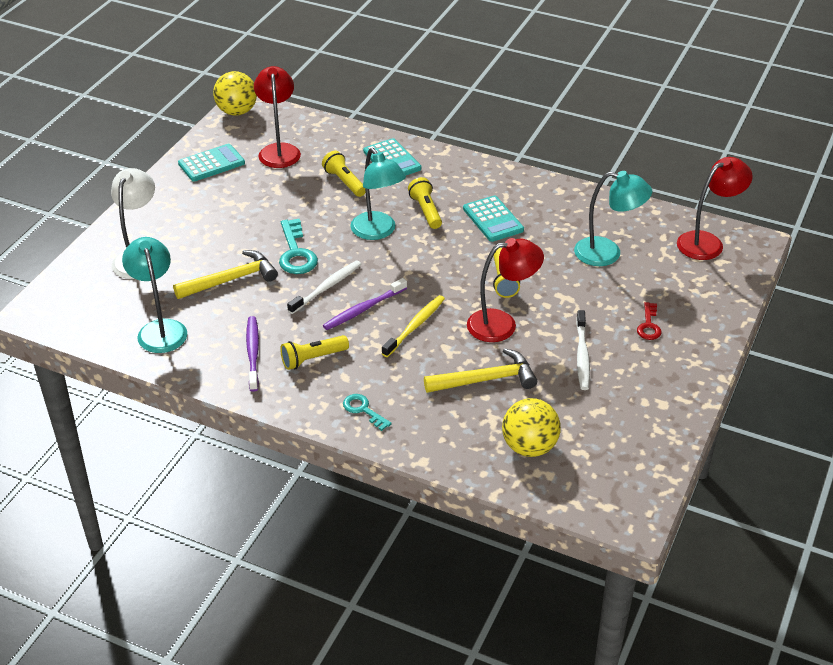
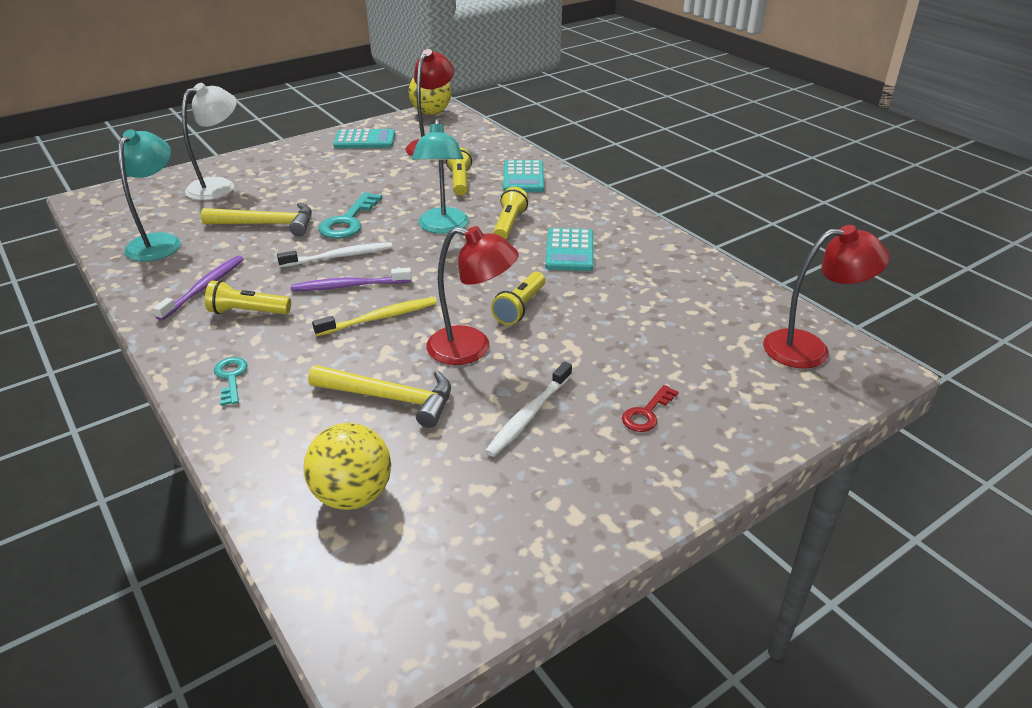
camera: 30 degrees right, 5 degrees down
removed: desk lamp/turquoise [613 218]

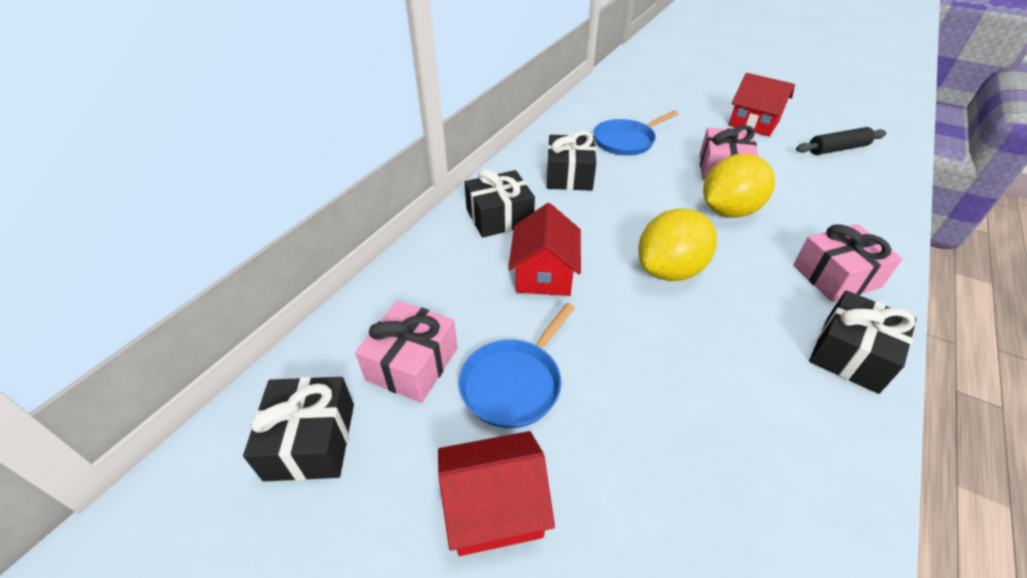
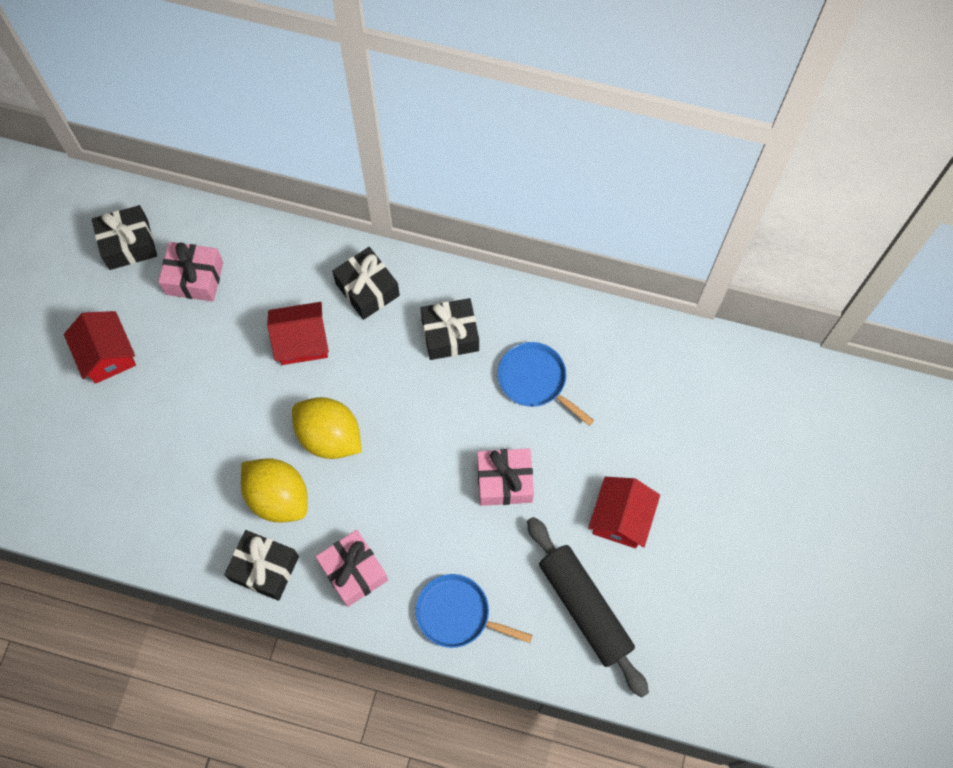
camera: 75 degrees right, 25 degrees up
moved: frying pan/cobalt [516 365] to [474 611]; citrus fruit/bright yellow [739 186] to [274 490]
resized: pastry roller/black [841 141] = [588 607] x1.68

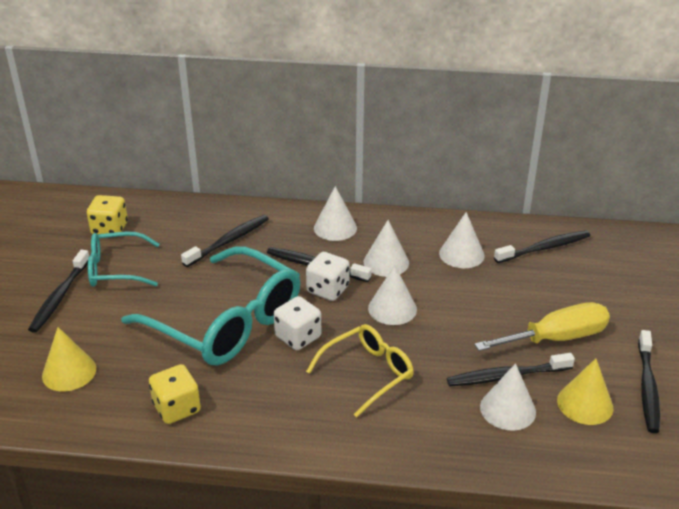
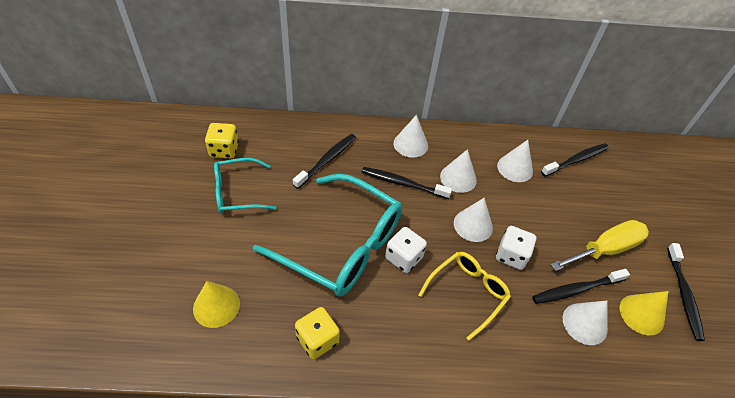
camera: 10 degrees left, 15 degrees up
removed: toothbrush/black [58 291]
moved: dice/white [328 276] to [516 248]

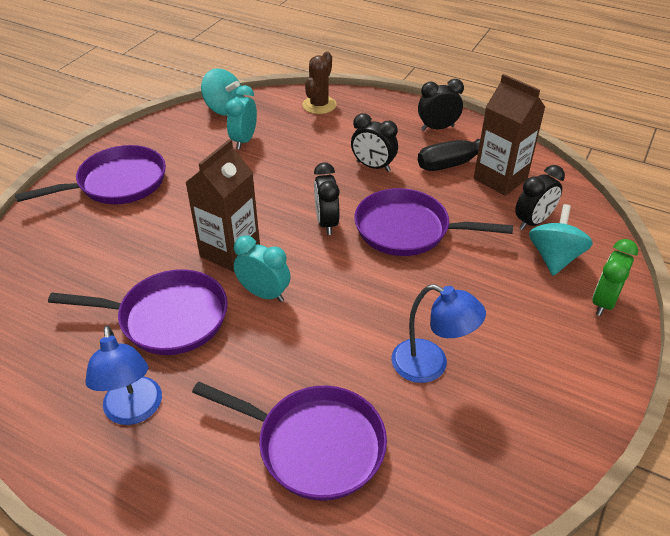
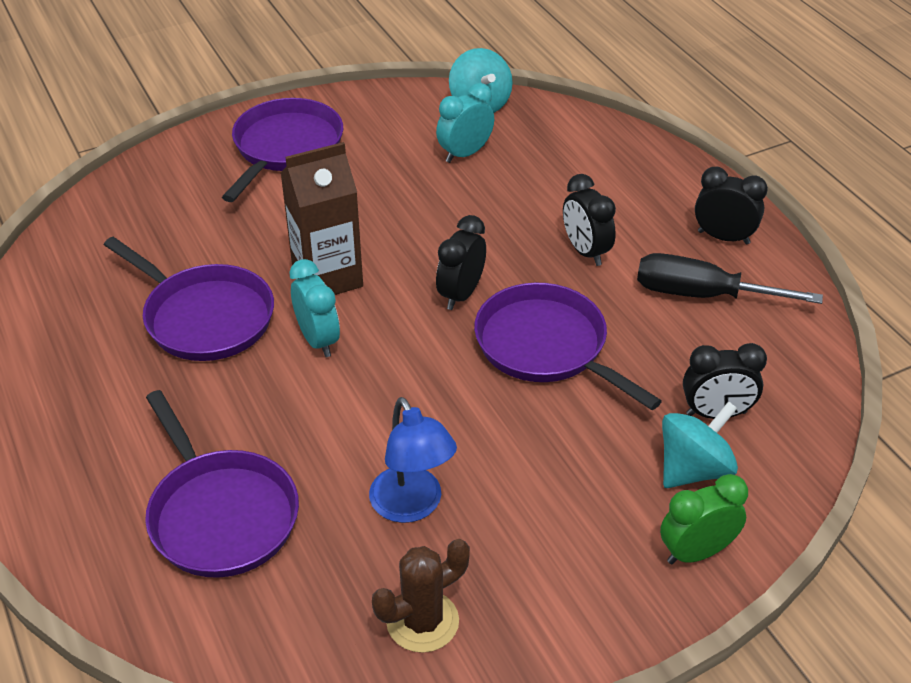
camera: 35 degrees right, 0 degrees up
removed: desk lamp/cobalt [123 375]; carton/russet [509 135]
moved: cactus/russet [319 82] to [421 596]
turned: frying pan/royal purple [90 174] = [282 150] 75 degrees counterclockwise

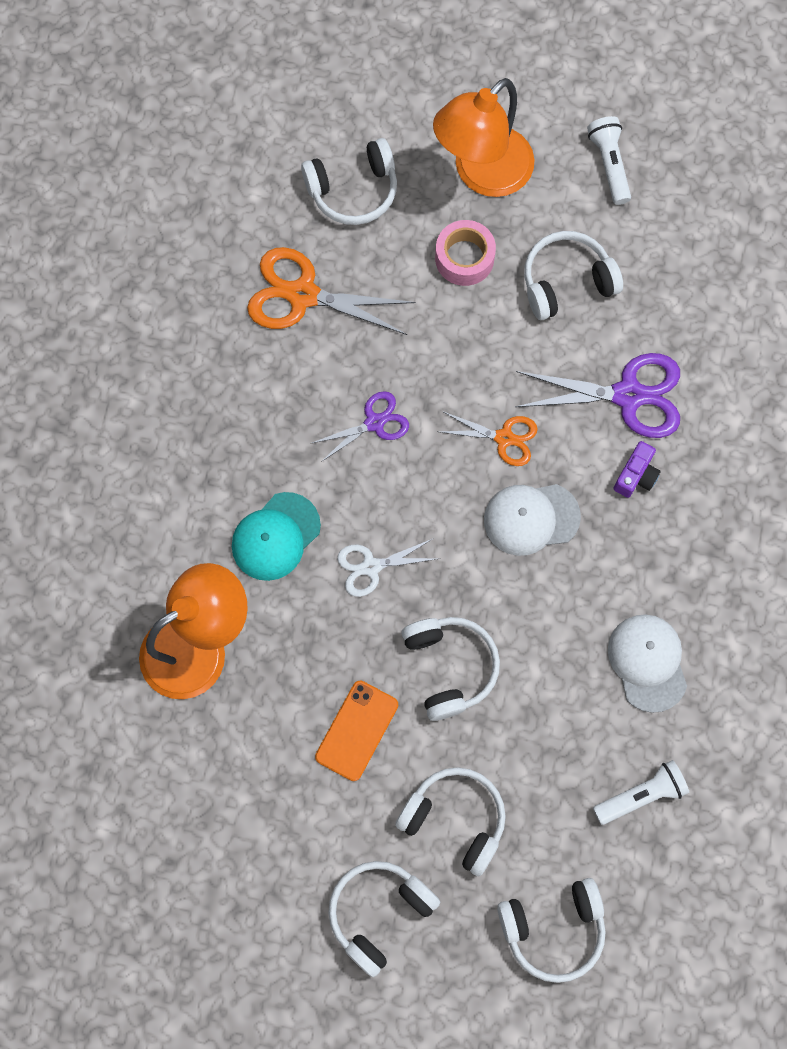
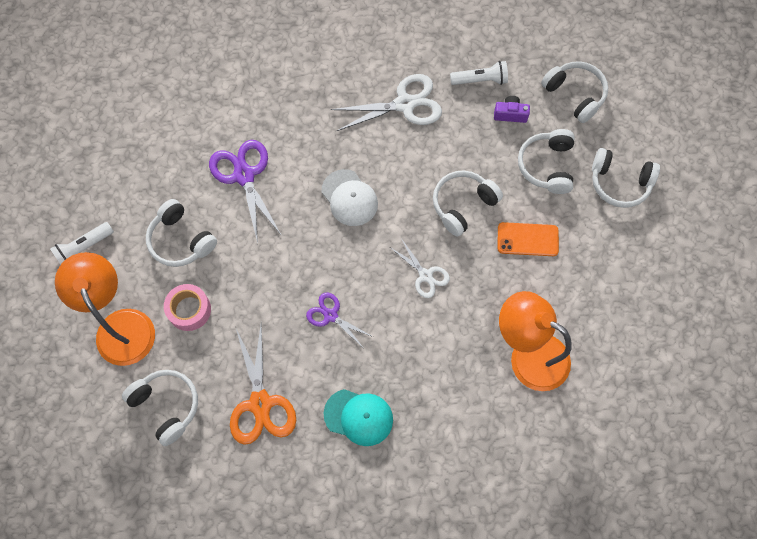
camera: 115 degrees left, 5 degrees down
removed: scissors/orange [488 438]
moved: peaked cap/turquoise [276 536] to [358 417]; photo camera/royal purple [637 469] to [512 109]
replaced: peaked cap/white [647 663] to scissors/white [386 102]
turned: desk lamp/orange [484 137] = [105 309] 135 degrees counterclockwise; flashlight/white [641 792] = [479 73] 135 degrees clockwise

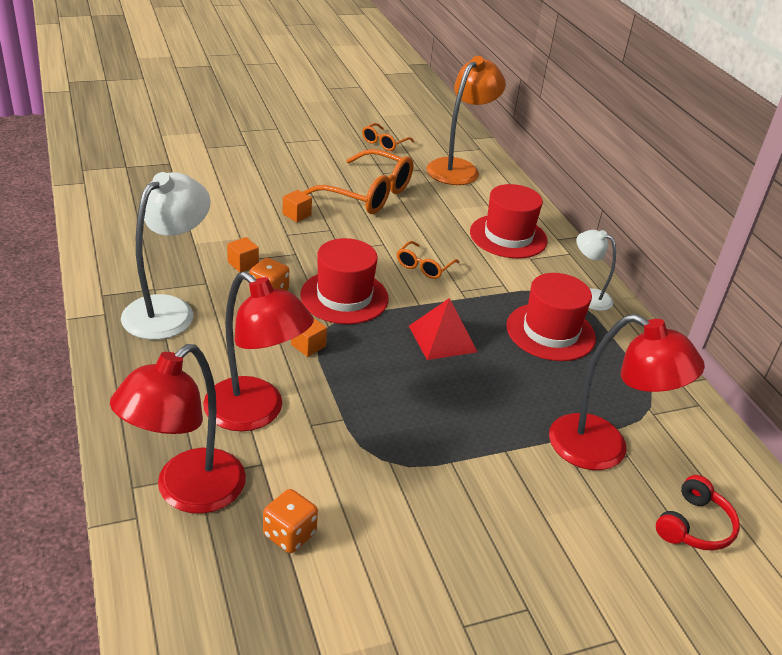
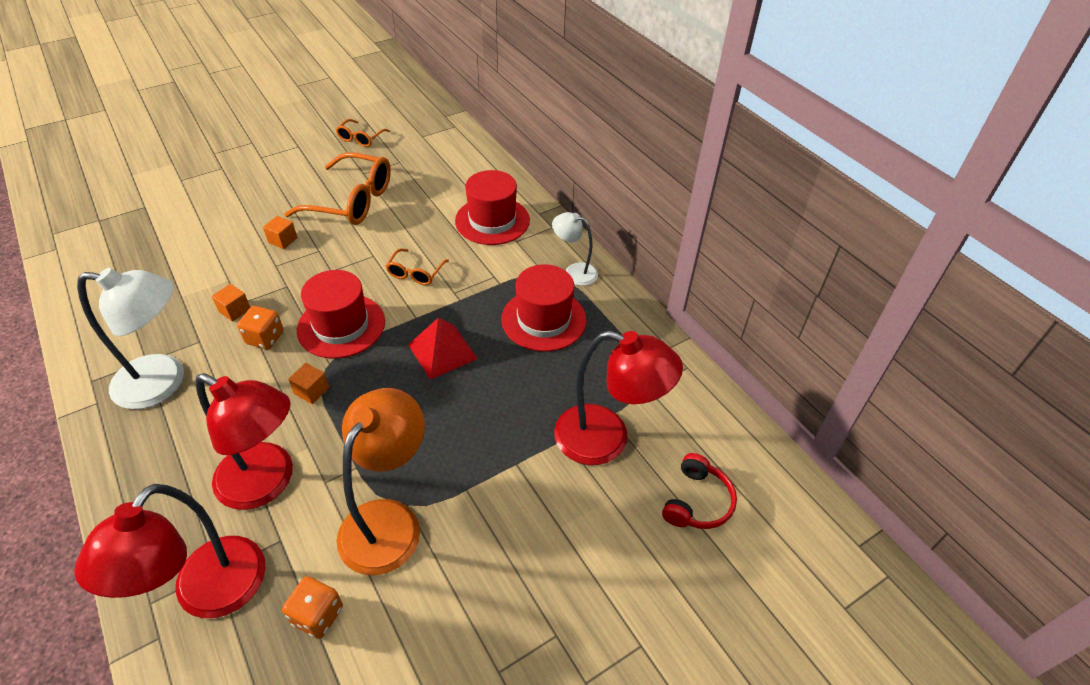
camera: 10 degrees left, 10 degrees up
moved: desk lamp/orange [466 120] to [380 481]
turned: desk lamp/white [165 256] = [130 338] 75 degrees clockwise

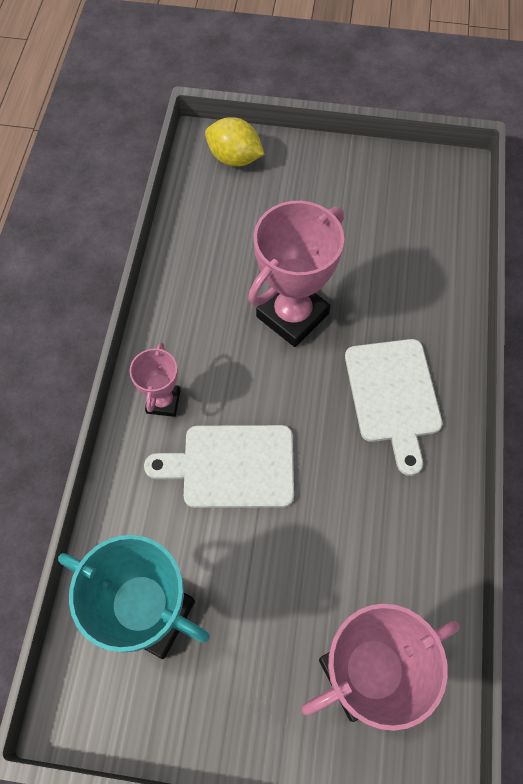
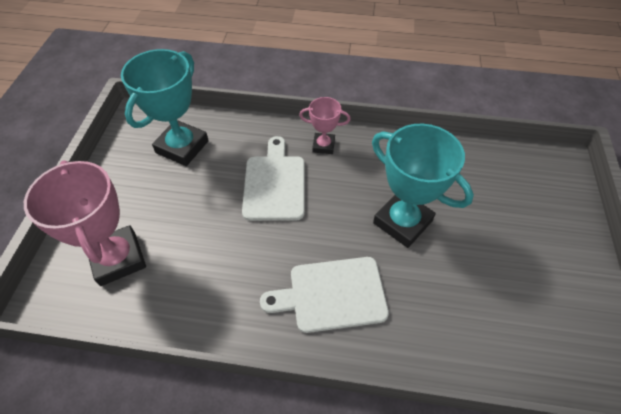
camera: 90 degrees right, 10 degrees down
removed: citrus fruit/bright yellow [235 142]
recoloured: award cup/pink [296 274] to award cup/turquoise [423 186]

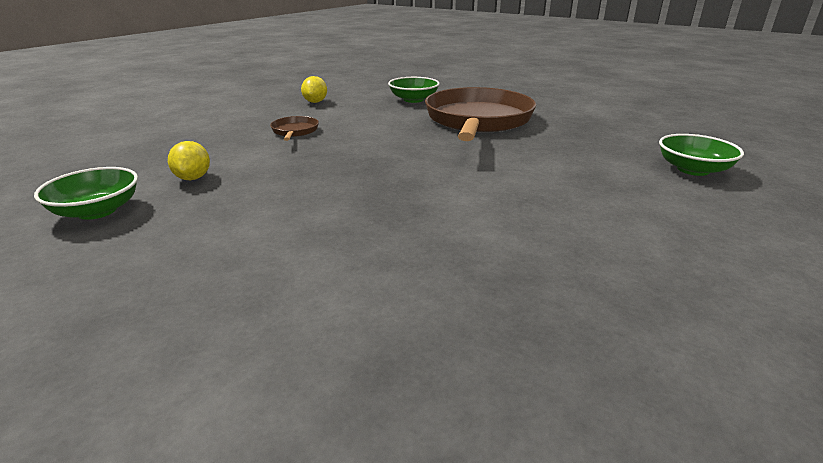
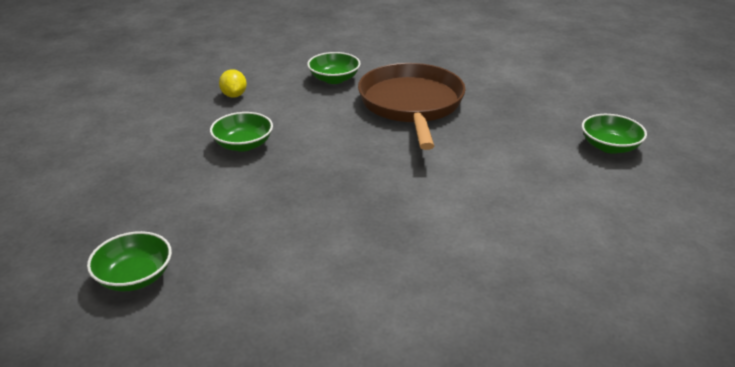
camera: 15 degrees left, 5 degrees up
removed: citrus fruit/bright yellow [189 160]
replaced: frying pan/russet [294 128] to serving bowl/green [241 132]

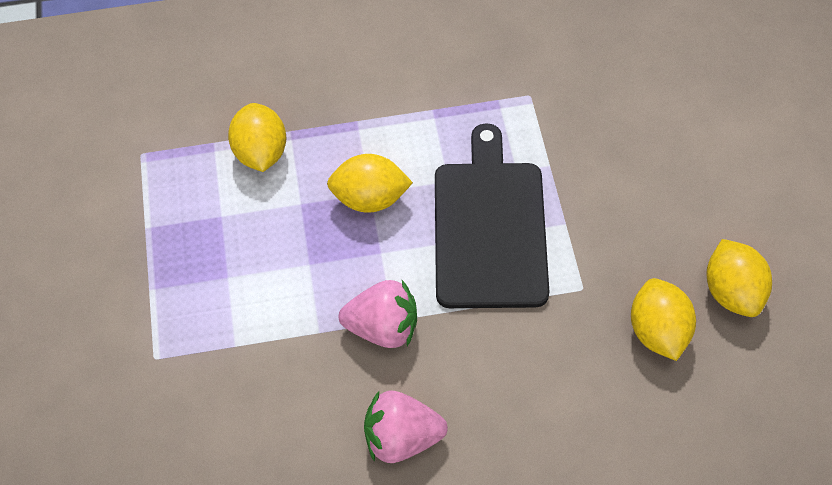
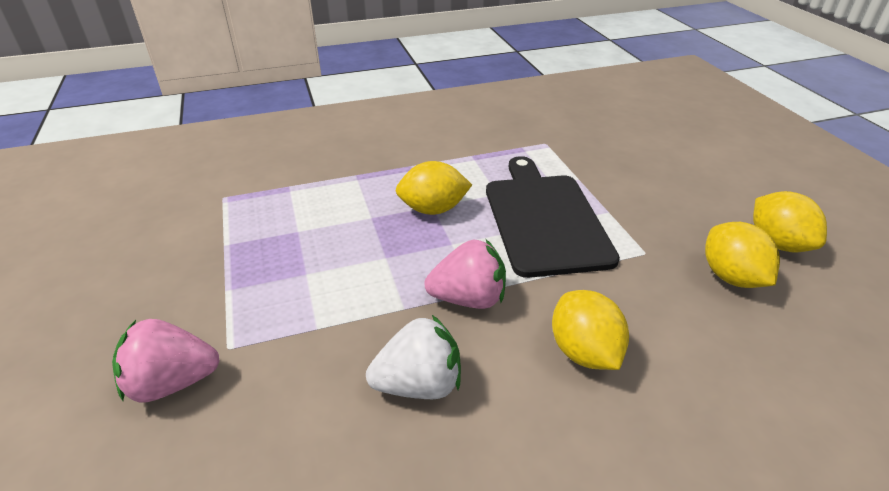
camera: 10 degrees left, 20 degrees down
added: toy strawberry/white [413 357]
moved: citrus fruit/bright yellow [257 137] to [590 330]; toy strawberry/pink [406 426] to [166 360]

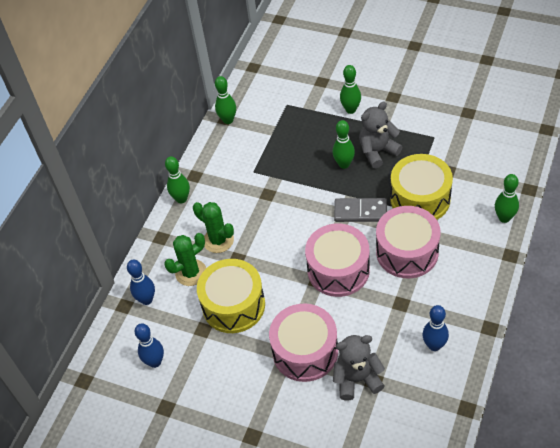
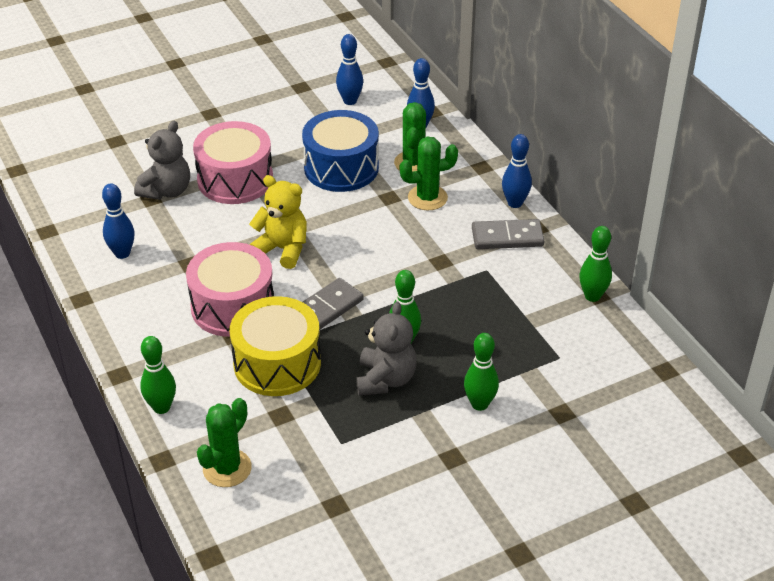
camera: 125 degrees right, 10 degrees down
added: cactus/green [224 442]; domino piece/grey [508 234]
replaced: toy drum/pink [337 260] to stuffed bear/bright yellow [278 222]
recoloured: tenpin/green [177 179] to tenpin/cobalt [517 171]; toy drum/bright yellow [231 296] to toy drum/cobalt [340 151]

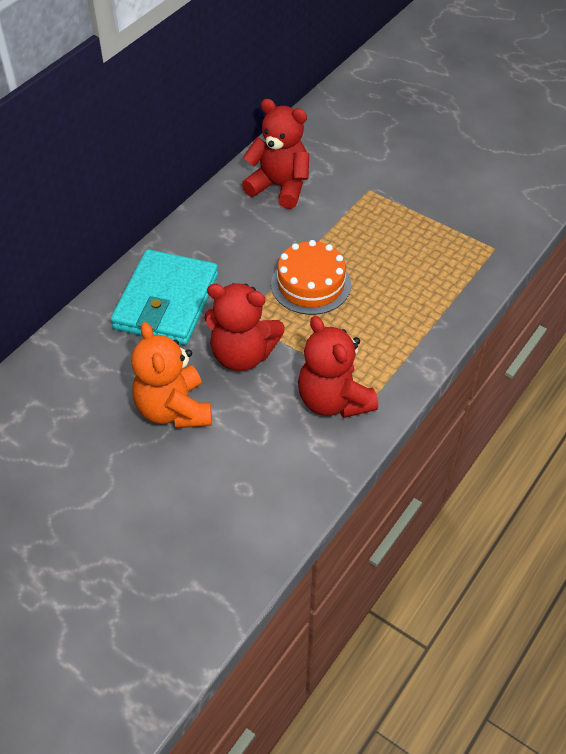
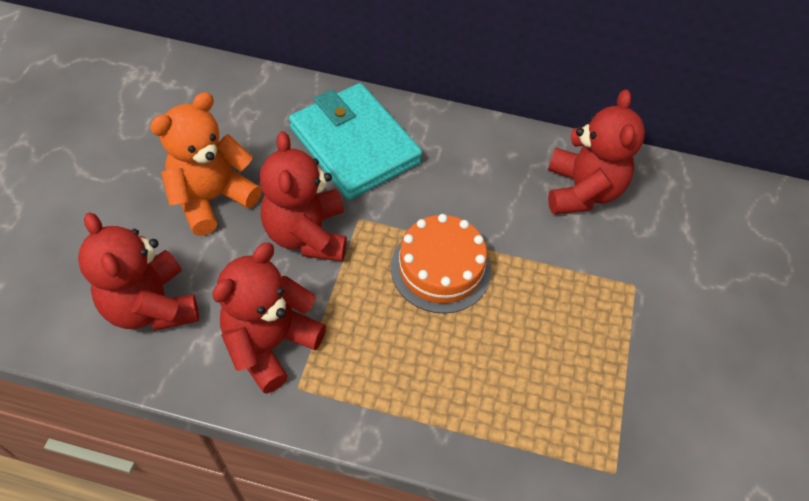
camera: 65 degrees right, 5 degrees up
added: stuffed bear/crimson [138 271]
turned: wallet/turquoise [164 297] = [355 141] 60 degrees clockwise

